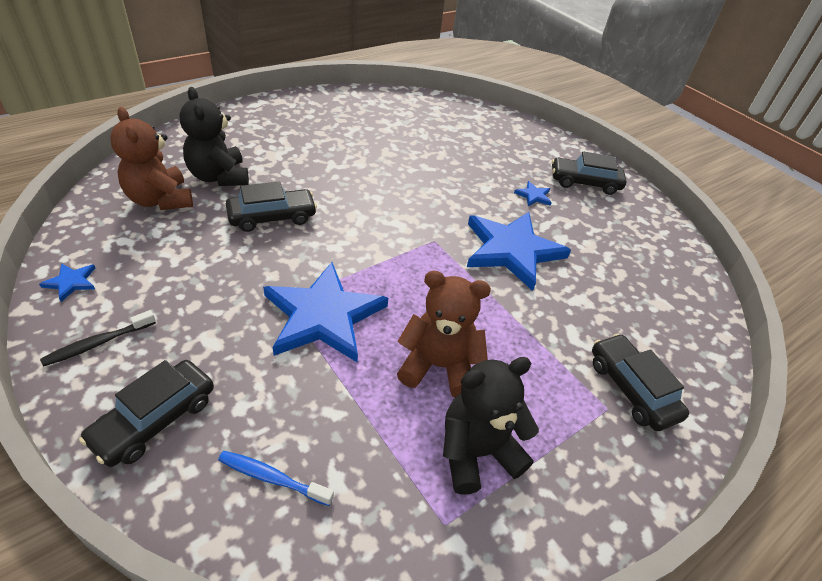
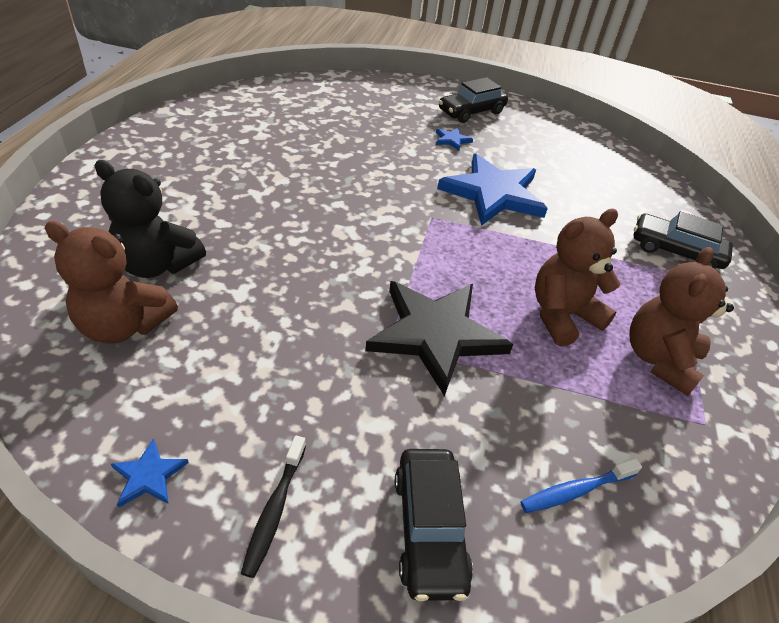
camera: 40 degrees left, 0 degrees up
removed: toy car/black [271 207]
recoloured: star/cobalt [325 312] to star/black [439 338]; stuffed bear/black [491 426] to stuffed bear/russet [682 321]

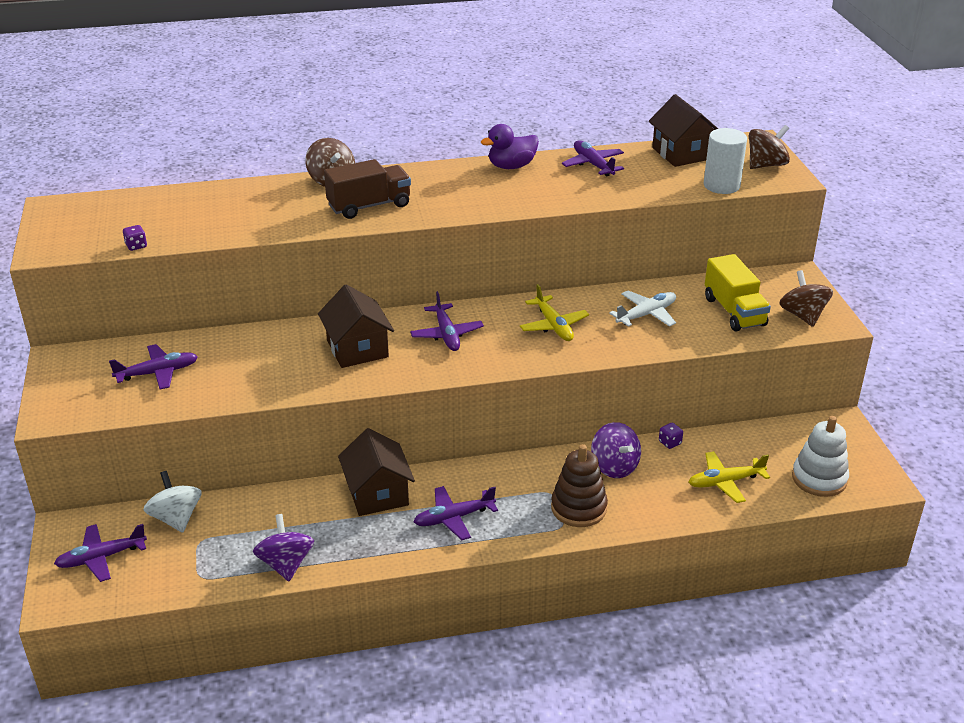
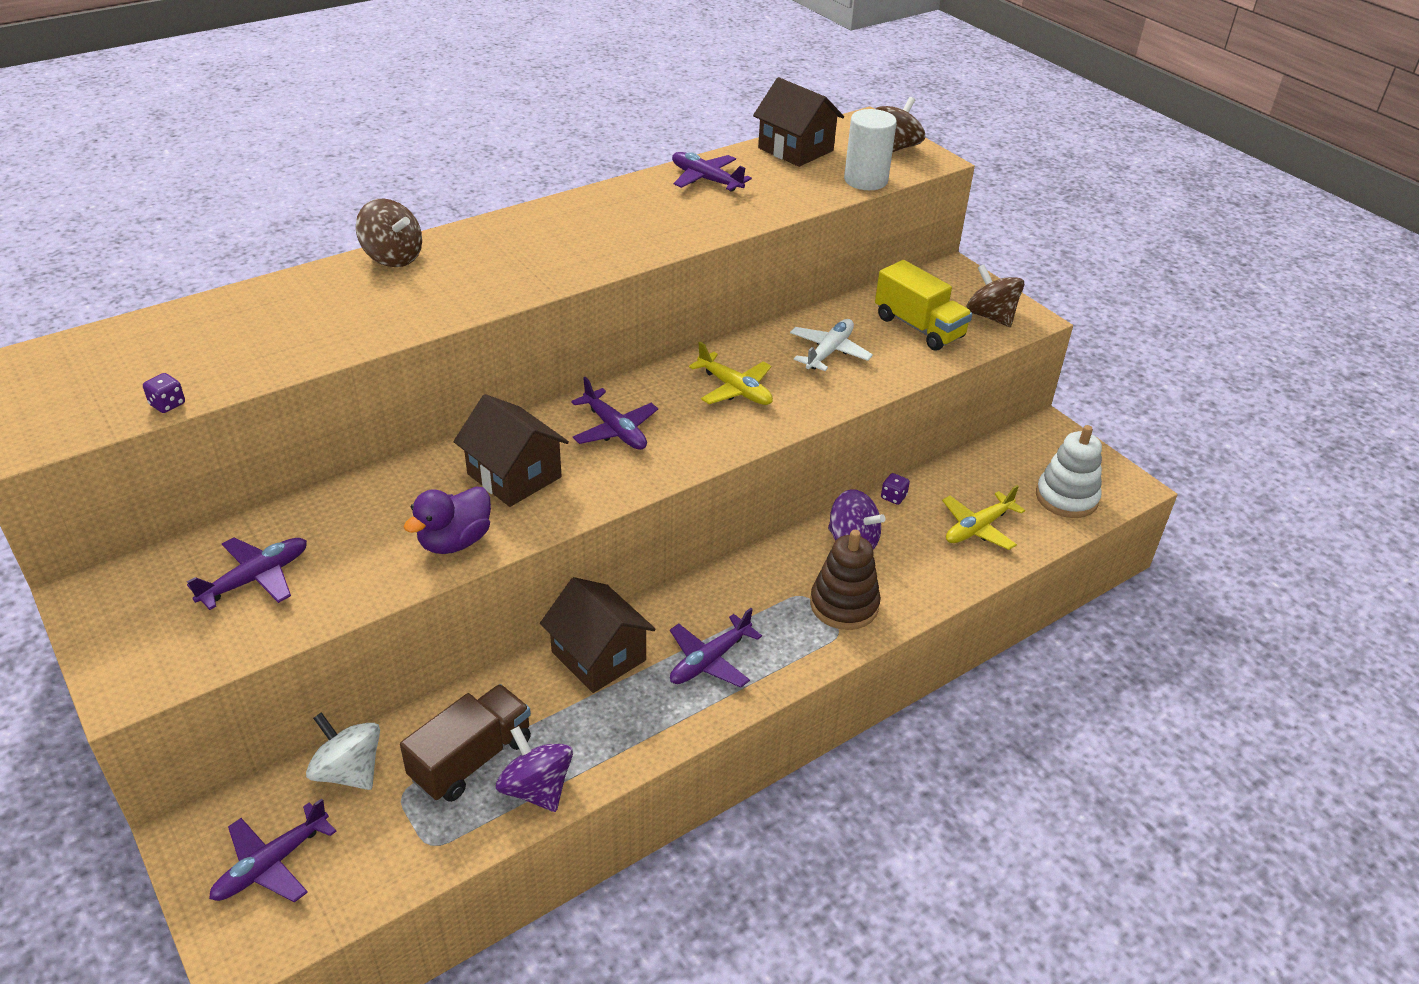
camera: 25 degrees left, 5 degrees up
moved: truck/russet [367 189] to [465 743]; toy duck/royal purple [510 146] to [447 520]

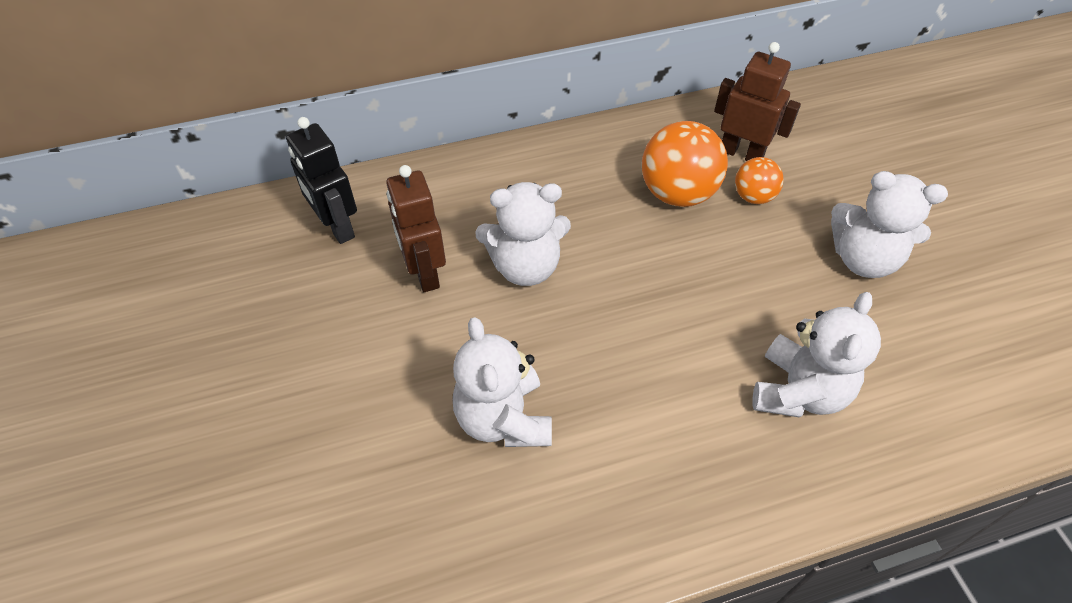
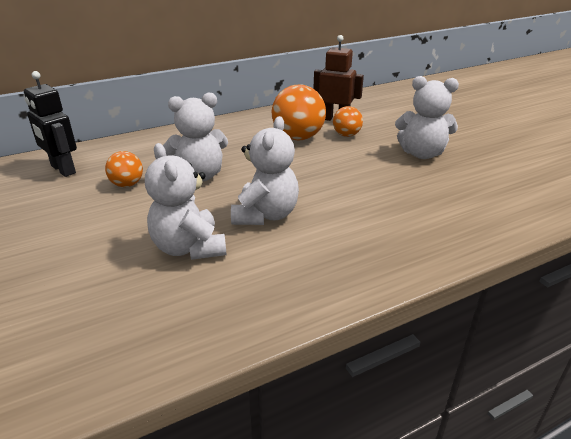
camera: 10 degrees left, 20 degrees down
moved: stuffed bear/white [816 355] to [265 170]
replaced: toy robot/russet [416 228] to ball/orange [124 169]

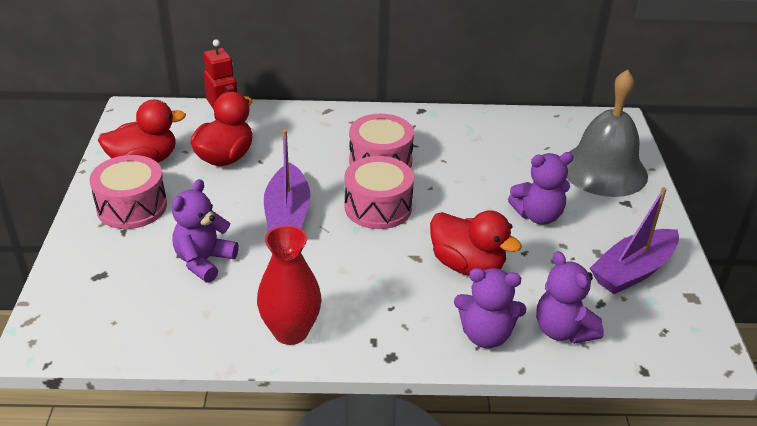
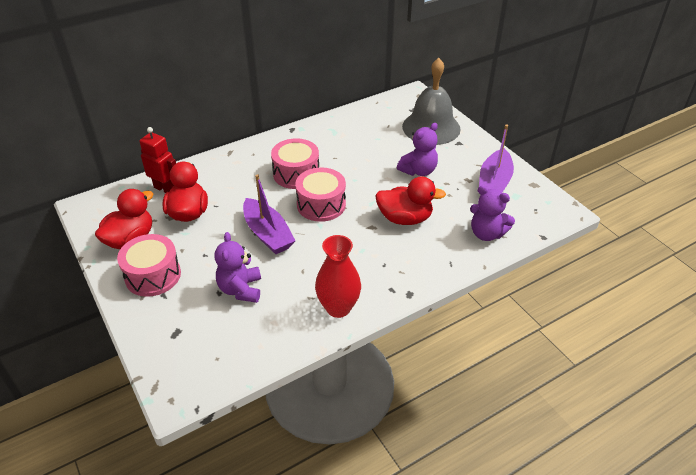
camera: 30 degrees left, 5 degrees up
removed: stuffed bear/royal purple [490 308]

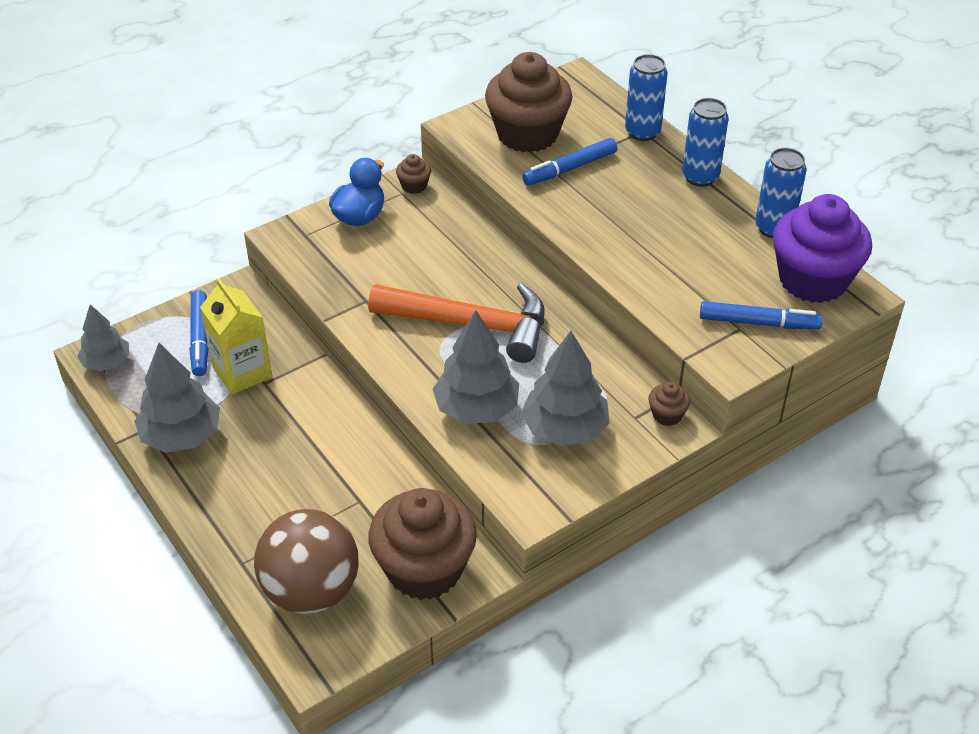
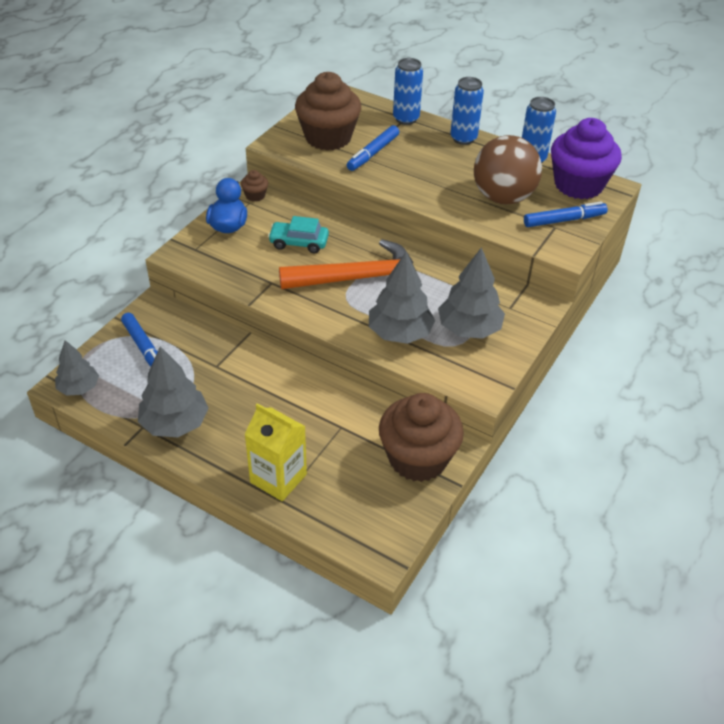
camera: 25 degrees left, 0 degrees up
removed: fairy cake/russet [669 404]
added: toy car/turquoise [298 234]
moved: carton/bright yellow [236 336] to [275 452]; ball/russet [306 561] to [508 169]

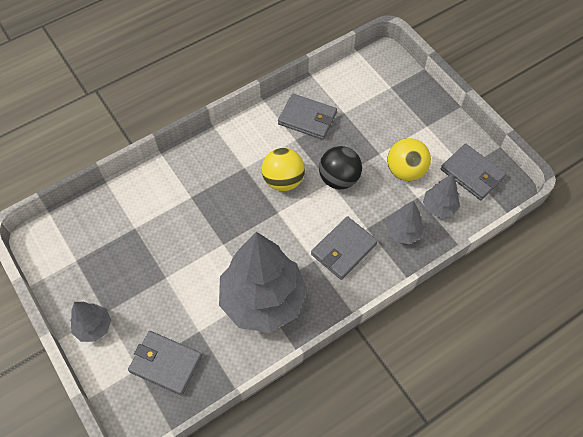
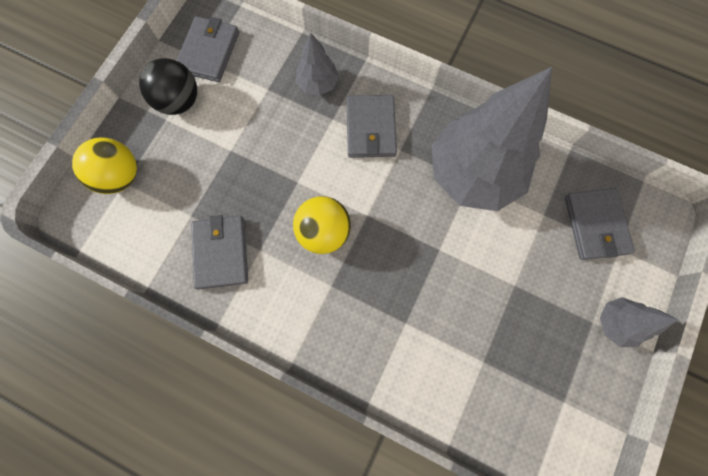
camera: 120 degrees left, 15 degrees up
removed: fir tree/grey [441 196]
moved: ball/black [340 167] to [168 86]; ball/bright yellow [409 159] to [104 165]
turned: wallet/grey [344 248] = [372 126] 75 degrees clockwise

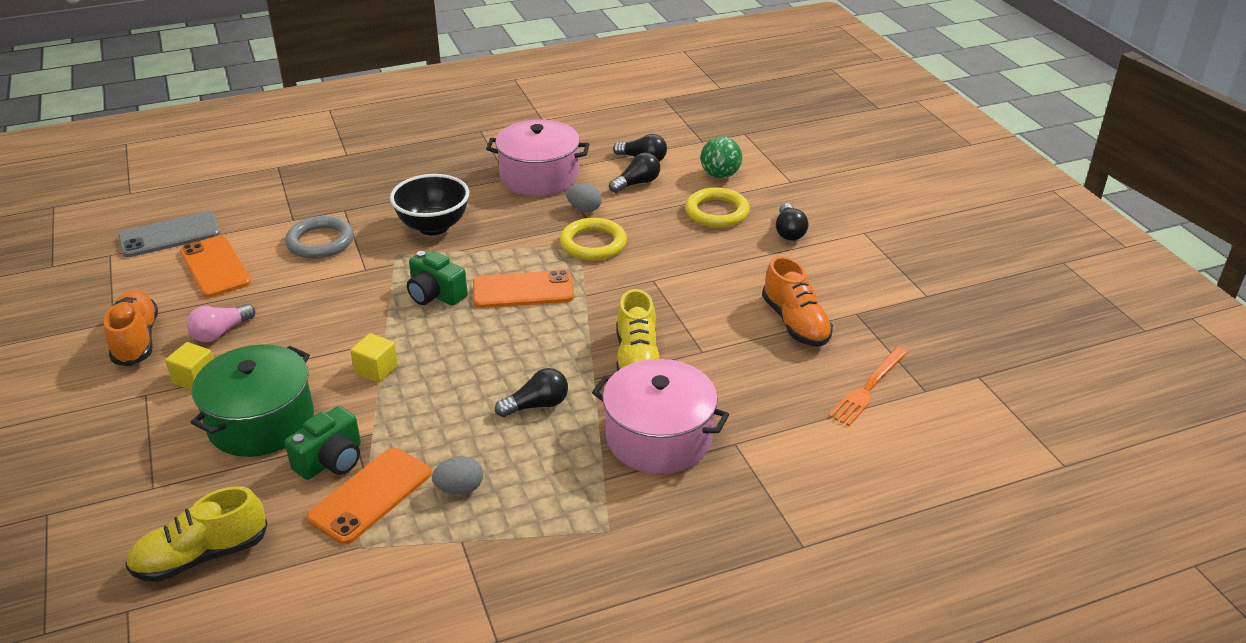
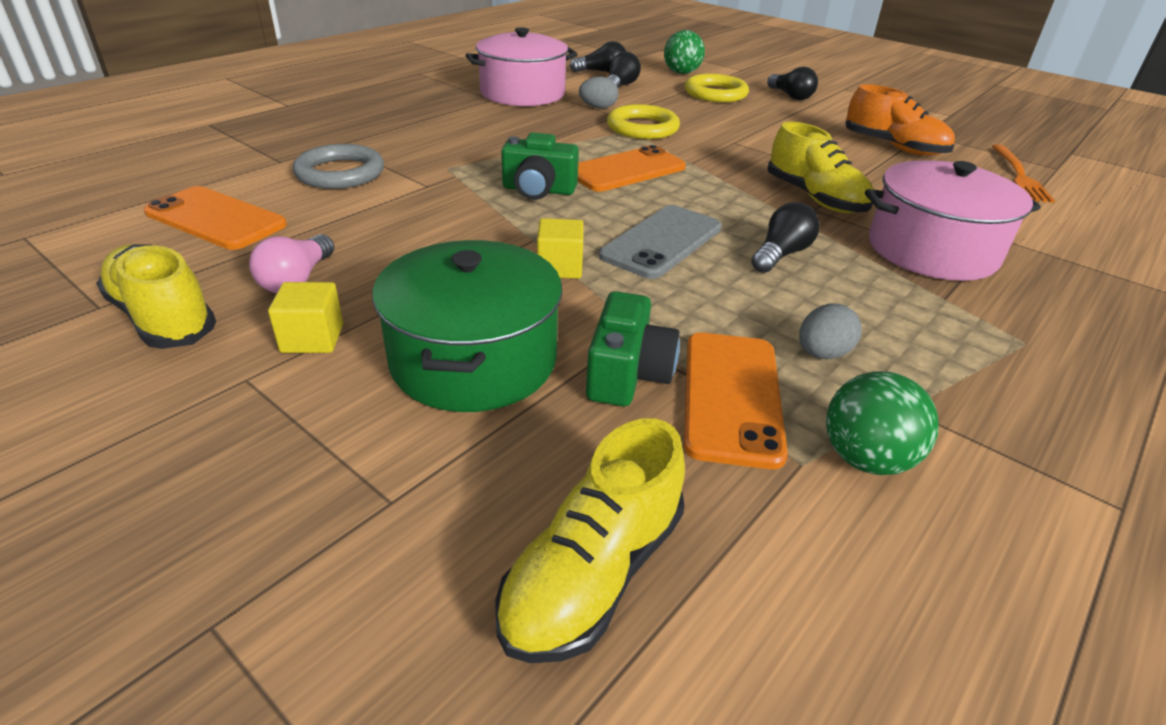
camera: 30 degrees left, 0 degrees up
removed: serving bowl/black [429 204]
added: ball/green [882 423]
moved: mobile phone/grey [169 234] to [660 242]
recoloured: shoe/orange [131 328] to shoe/bright yellow [156 296]

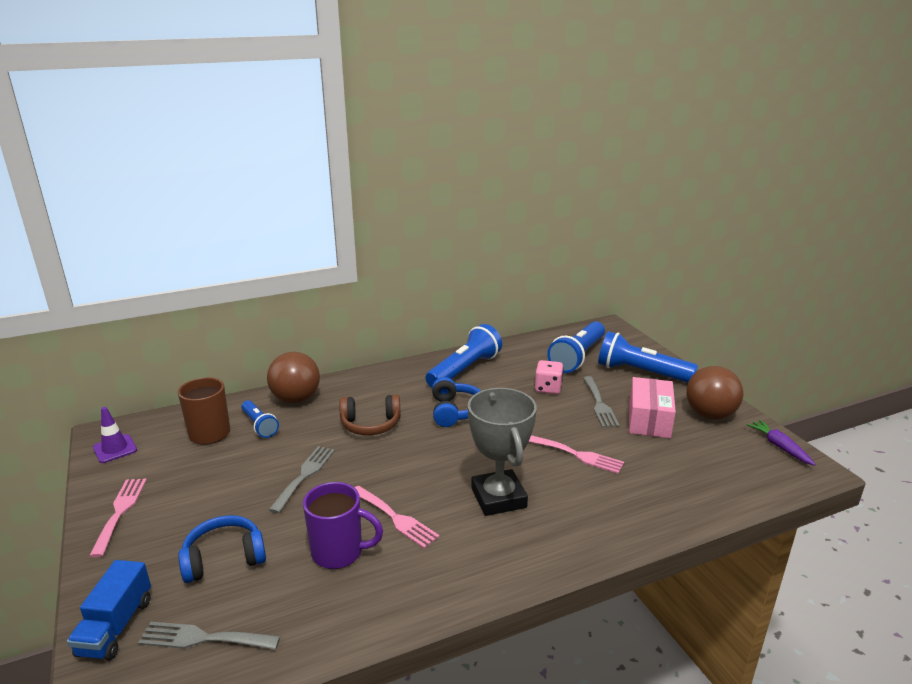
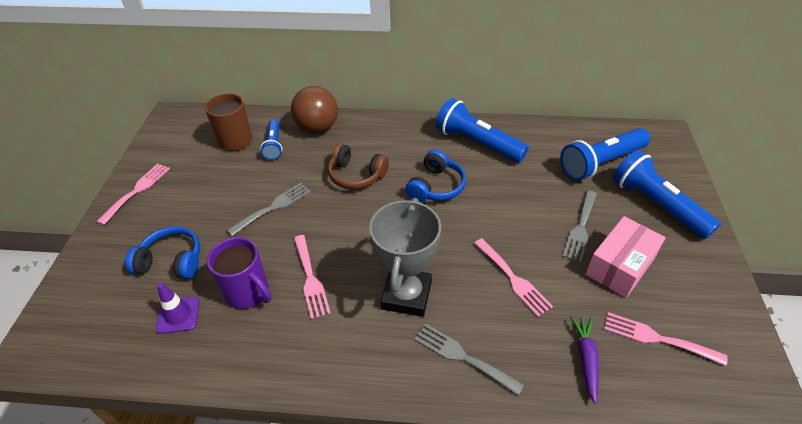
camera: 30 degrees right, 20 degrees up
removed: truck/cobalt [109 610]; dice/pink [549 377]; ball/russet [715 392]
added: fork/pink [666 339]
moved: safety cone/royal purple [115 435] to [178 308]; fork/grey [209 636] to [469 360]; root vegetable/royal purple [781 443] to [584 360]
turned: flashlight/cobalt [463 356] = [482 130] 120 degrees counterclockwise

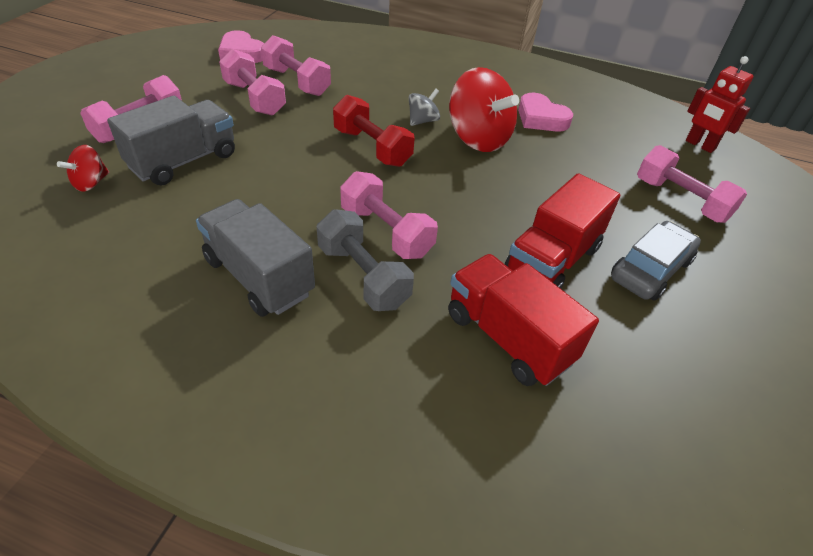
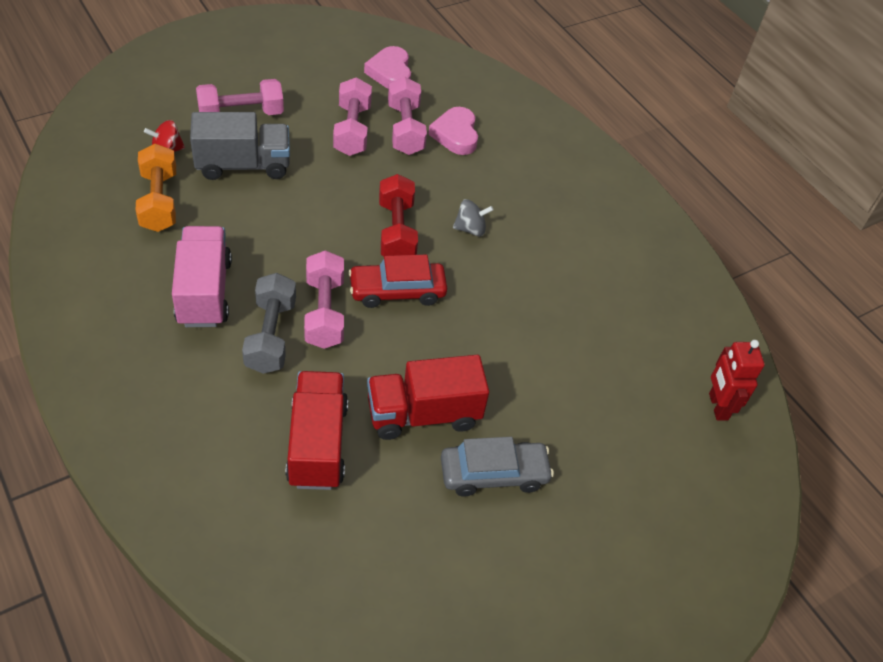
camera: 35 degrees right, 5 degrees up
removed: toy top/crimson [484 109]; free weight/pink [692 184]
added: free weight/orange [156 188]; toy car/crimson [397 281]
moved: love heart/pink [545 112] to [453 131]
recoloured: truck/grey [255 258] to truck/pink [202 276]

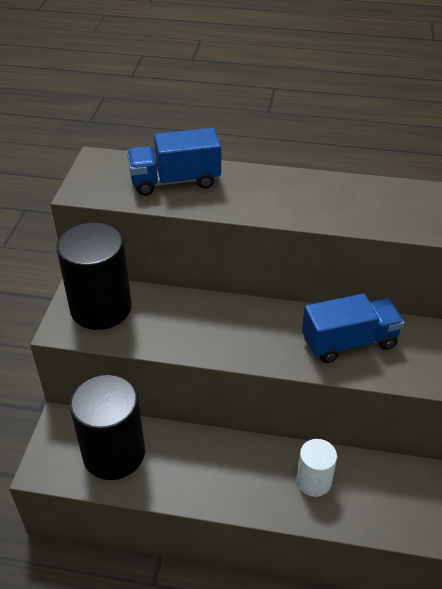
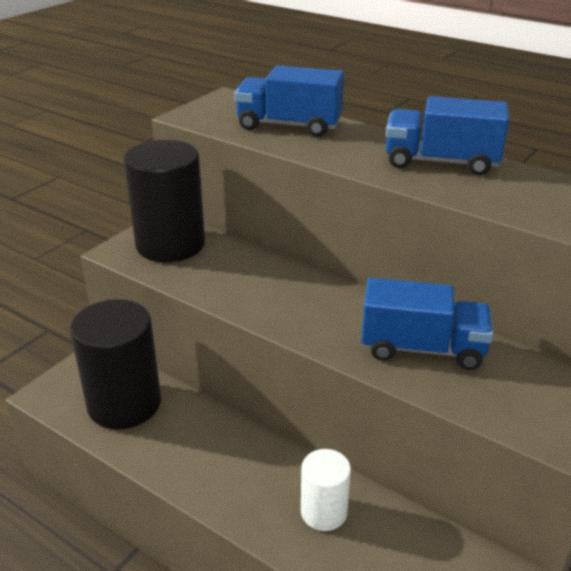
camera: 25 degrees right, 10 degrees down
added: truck/cobalt [447 135]

